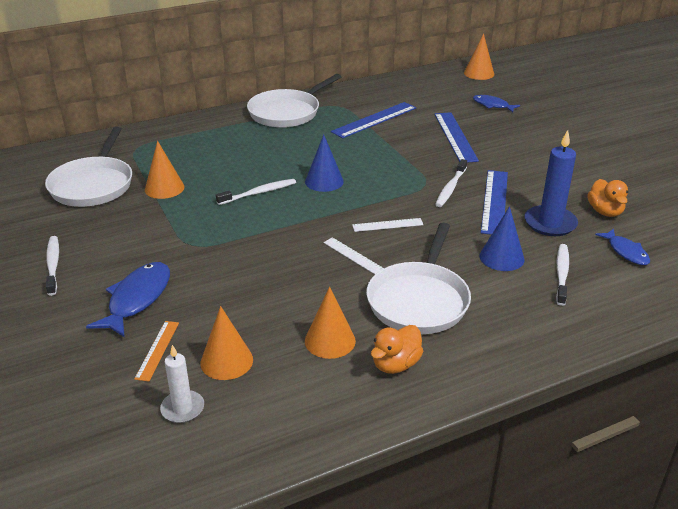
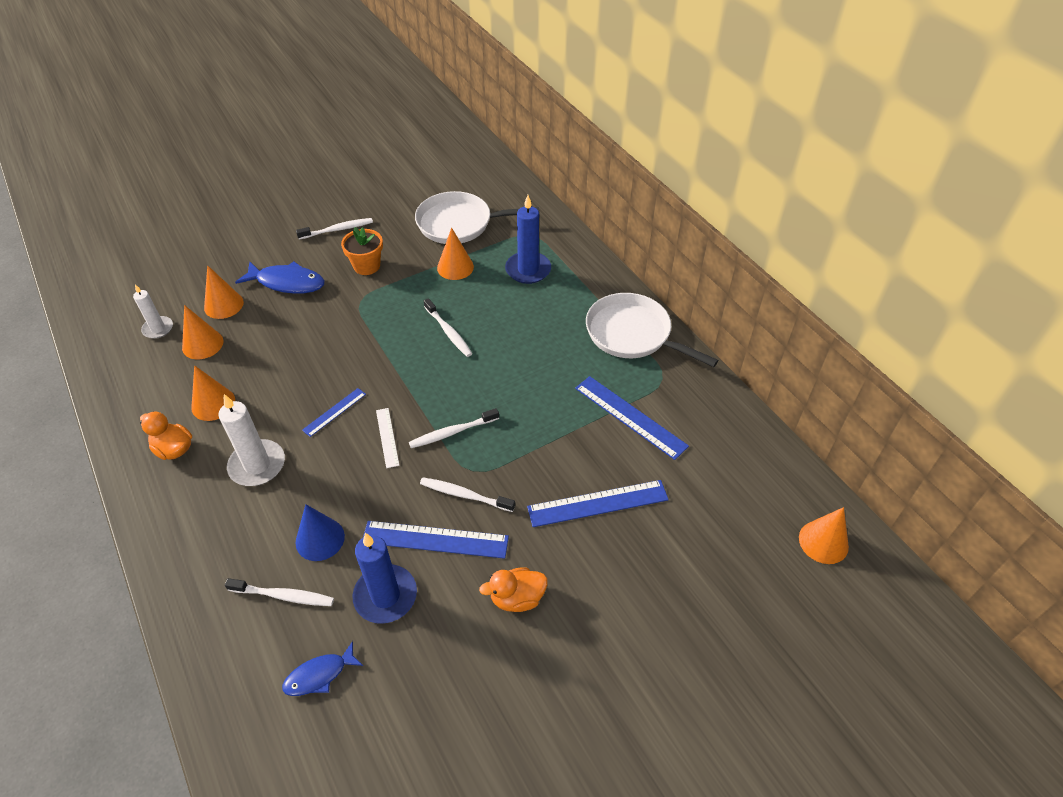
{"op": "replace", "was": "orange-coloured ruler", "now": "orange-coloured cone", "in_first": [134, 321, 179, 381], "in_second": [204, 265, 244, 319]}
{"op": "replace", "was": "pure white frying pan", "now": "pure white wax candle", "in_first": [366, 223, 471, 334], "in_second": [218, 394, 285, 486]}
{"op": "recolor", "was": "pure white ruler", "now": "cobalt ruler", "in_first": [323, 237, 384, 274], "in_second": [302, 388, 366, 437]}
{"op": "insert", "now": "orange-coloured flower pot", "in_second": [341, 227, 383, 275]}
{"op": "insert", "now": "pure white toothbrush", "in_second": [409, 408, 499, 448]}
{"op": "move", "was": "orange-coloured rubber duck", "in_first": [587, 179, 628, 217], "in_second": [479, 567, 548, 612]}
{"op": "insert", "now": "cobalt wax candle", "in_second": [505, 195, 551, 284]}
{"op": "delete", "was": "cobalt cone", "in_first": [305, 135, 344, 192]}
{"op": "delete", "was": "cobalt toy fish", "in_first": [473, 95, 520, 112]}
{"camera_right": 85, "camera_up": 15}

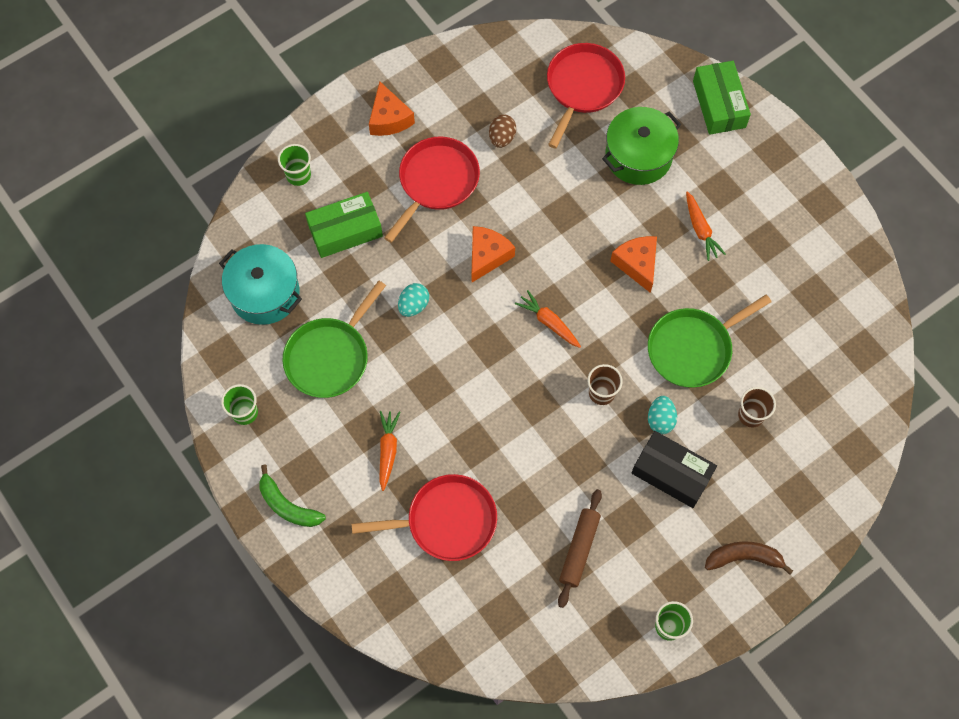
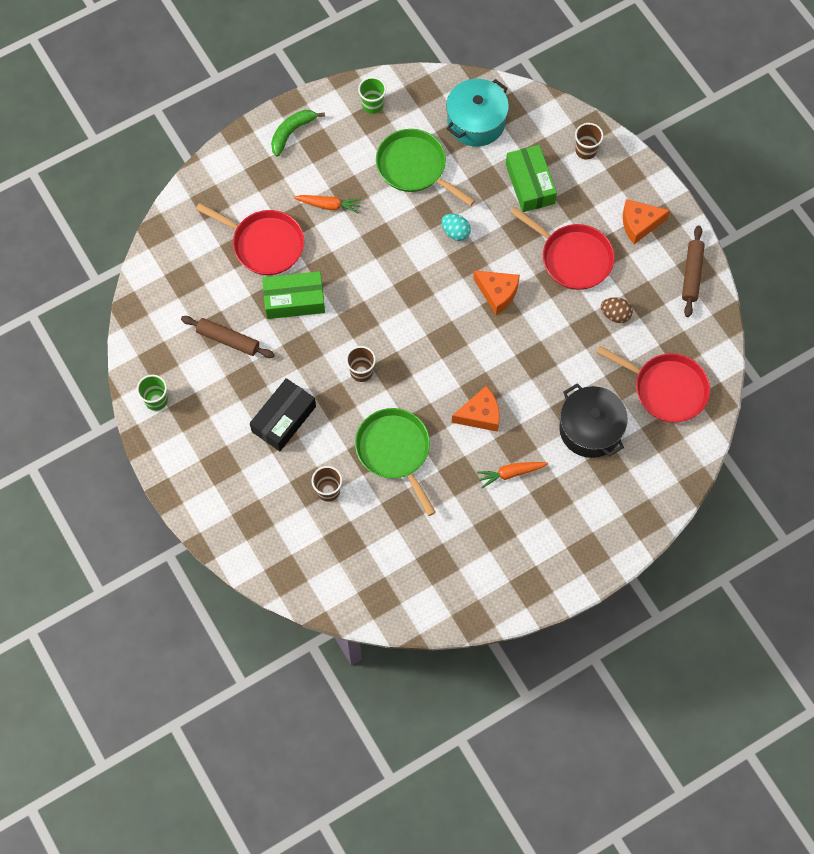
{"op": "rotate", "was": "scarlet frying pan", "in_first": [352, 474, 497, 561], "in_second": [196, 203, 304, 275], "clockwise": -60}
{"op": "move", "was": "green box", "in_first": [693, 61, 751, 135], "in_second": [262, 271, 325, 319]}
{"op": "recolor", "was": "green stockpot", "now": "black stockpot", "in_first": [602, 107, 681, 185], "in_second": [559, 383, 628, 458]}
{"op": "recolor", "was": "green tumbler", "now": "dark brown tumbler", "in_first": [278, 144, 311, 186], "in_second": [575, 123, 604, 160]}
{"op": "insert", "now": "dark brown dough roller", "in_second": [682, 225, 705, 317]}
{"op": "delete", "was": "orange-coloured carrot", "in_first": [515, 290, 581, 348]}
{"op": "delete", "was": "aqua egg shape", "in_first": [648, 396, 677, 434]}
{"op": "delete", "was": "dark brown banana", "in_first": [705, 541, 793, 575]}
{"camera_right": 95, "camera_up": 0}

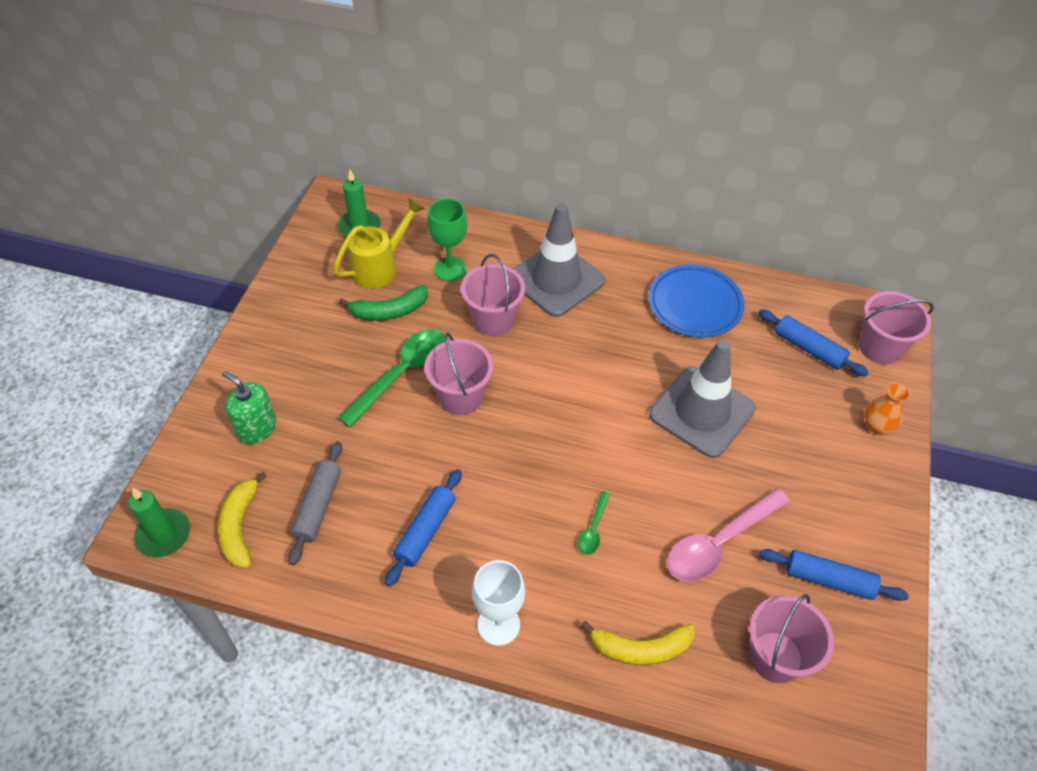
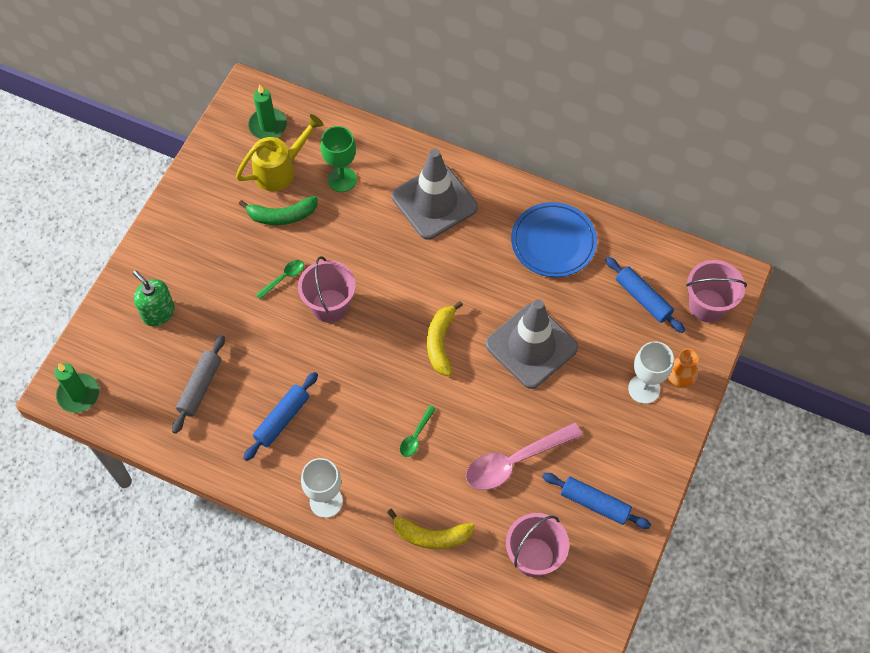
{"op": "resize", "was": "green tablespoon", "in_first": [338, 329, 445, 428], "in_second": [256, 260, 304, 299], "ratio": 0.48}
{"op": "move", "was": "yellow banana", "in_first": [218, 472, 267, 568], "in_second": [427, 301, 463, 376]}
{"op": "insert", "now": "pure white chalice", "in_second": [628, 341, 674, 404]}
{"op": "delete", "was": "rose-pink pail", "in_first": [461, 254, 525, 336]}
{"camera_right": 10, "camera_up": 10}

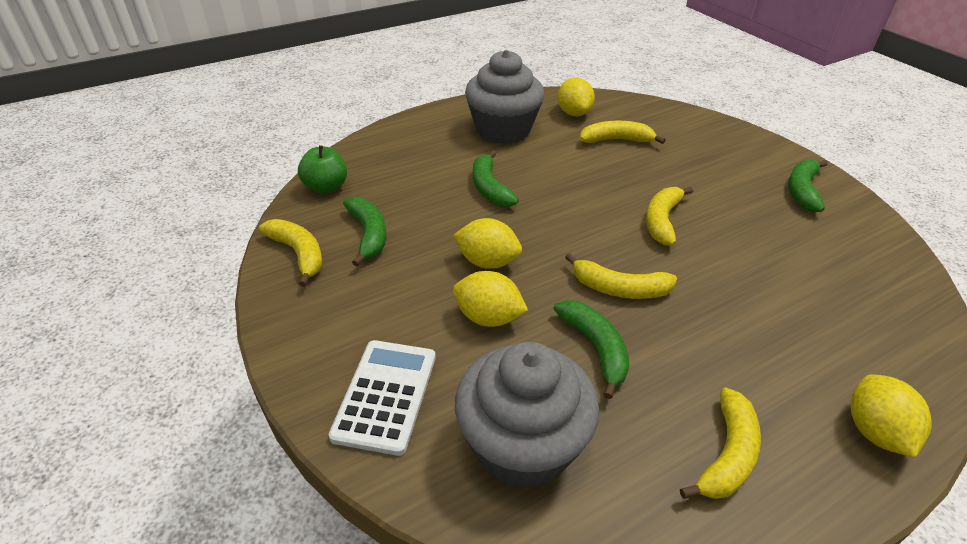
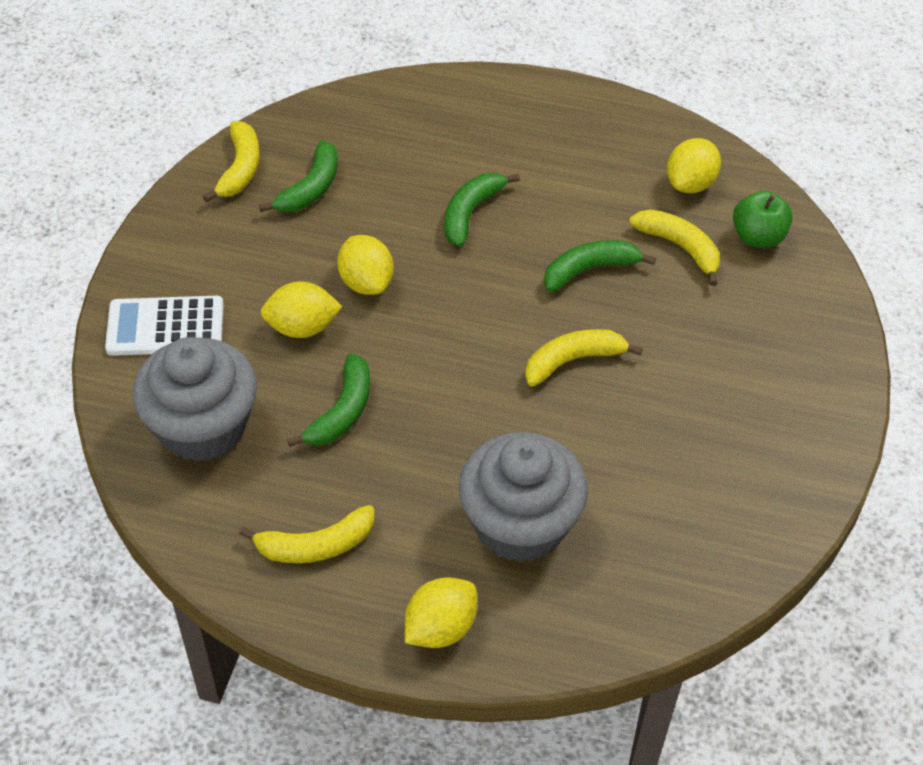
{"op": "rotate", "was": "pure white pocket calculator", "in_first": [329, 340, 436, 456], "in_second": [105, 296, 224, 356], "clockwise": -150}
{"op": "rotate", "was": "yellow toy lemon", "in_first": [453, 271, 528, 327], "in_second": [261, 282, 343, 338], "clockwise": -75}
{"op": "move", "was": "grey muffin", "in_first": [465, 50, 544, 144], "in_second": [459, 432, 588, 562]}
{"op": "move", "was": "green banana", "in_first": [788, 159, 828, 212], "in_second": [544, 240, 656, 292]}
{"op": "move", "was": "green apple", "in_first": [298, 145, 347, 194], "in_second": [733, 191, 792, 248]}
{"op": "delete", "was": "yellow banana", "in_first": [565, 253, 677, 299]}
{"camera_right": 45, "camera_up": 10}

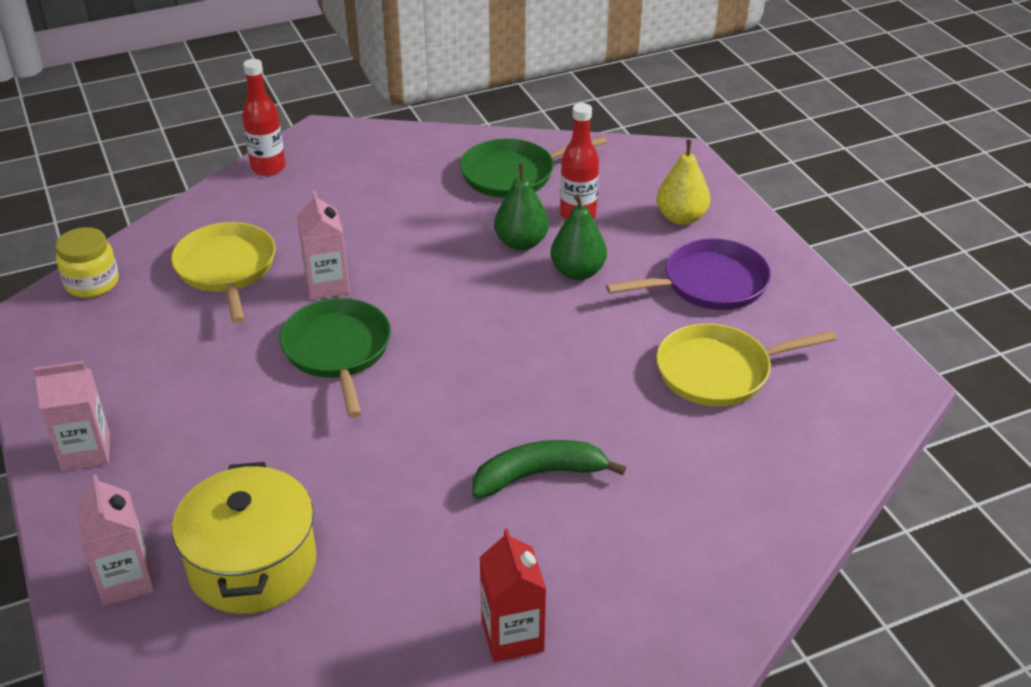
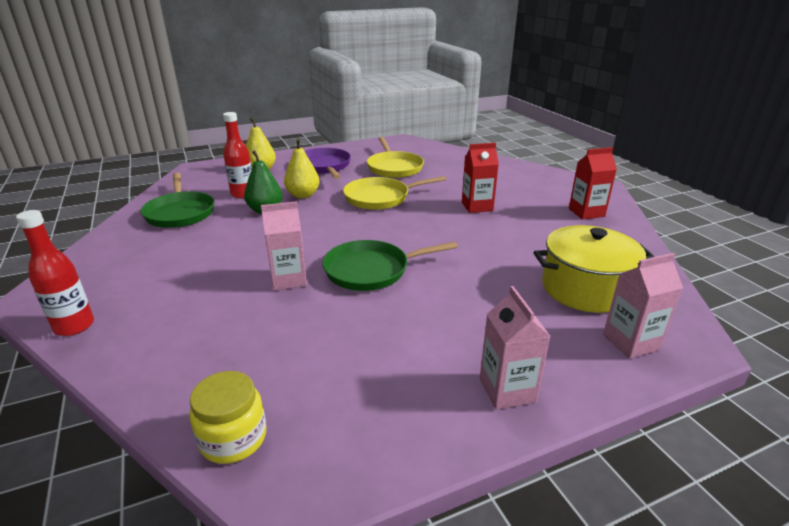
{"op": "recolor", "was": "green pear", "now": "yellow pear", "in_first": [551, 194, 607, 280], "in_second": [284, 139, 320, 198]}
{"op": "move", "was": "yellow frying pan", "in_first": [171, 222, 275, 323], "in_second": [343, 176, 446, 210]}
{"op": "replace", "was": "green banana", "now": "scarlet milk carton", "in_first": [472, 440, 626, 498], "in_second": [462, 143, 499, 213]}
{"camera_right": -90, "camera_up": -10}

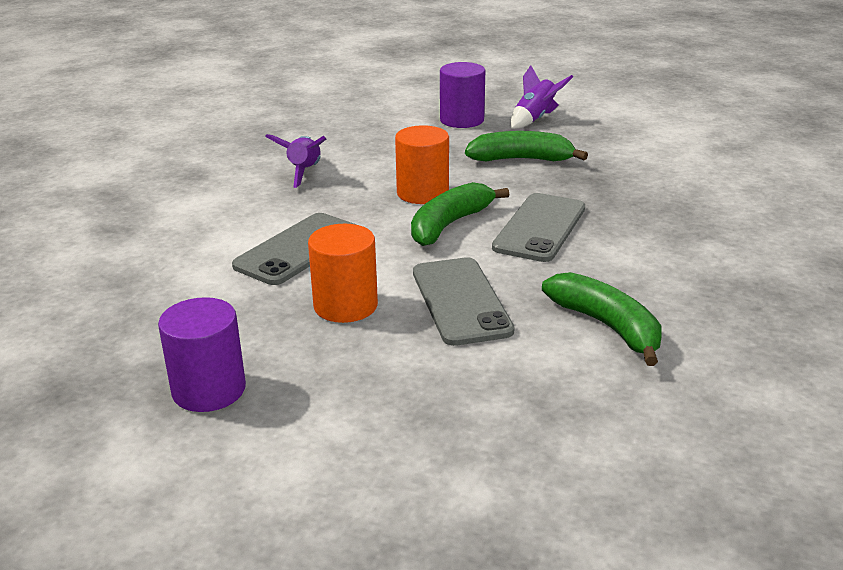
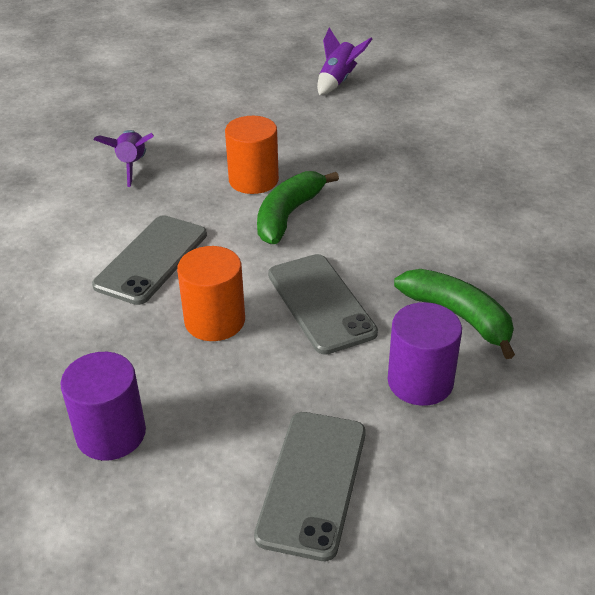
{"op": "move", "was": "grey phone", "in_first": [492, 193, 585, 262], "in_second": [254, 412, 366, 561]}
{"op": "move", "was": "royal purple cylinder", "in_first": [440, 62, 485, 128], "in_second": [388, 302, 462, 406]}
{"op": "delete", "was": "green banana", "in_first": [465, 131, 588, 162]}
{"camera_right": -10, "camera_up": 10}

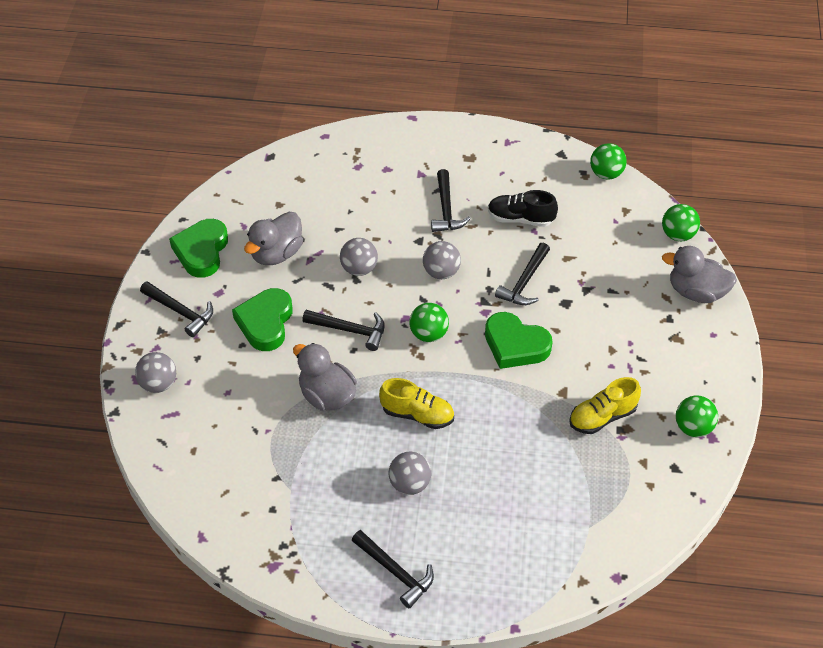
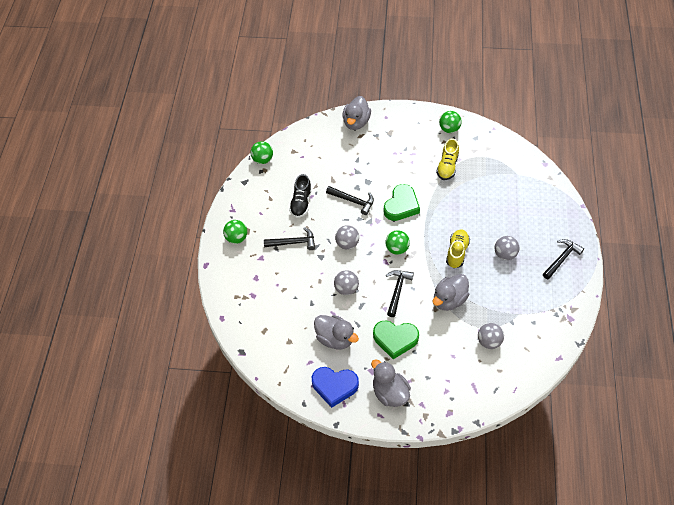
{"op": "move", "was": "green sphere", "in_first": [662, 204, 700, 241], "in_second": [223, 220, 247, 244]}
{"op": "recolor", "was": "green heart shape", "now": "cobalt heart shape", "in_first": [169, 219, 228, 278], "in_second": [312, 367, 359, 408]}
{"op": "replace", "was": "black claw hammer", "now": "grey rubber duck", "in_first": [140, 281, 213, 337], "in_second": [371, 359, 411, 407]}
{"op": "rotate", "was": "yellow sneaker", "in_first": [569, 377, 641, 434], "in_second": [436, 138, 459, 180], "clockwise": 45}
{"op": "move", "was": "grey sphere", "in_first": [135, 352, 176, 393], "in_second": [478, 323, 504, 349]}
{"camera_right": -90, "camera_up": 5}

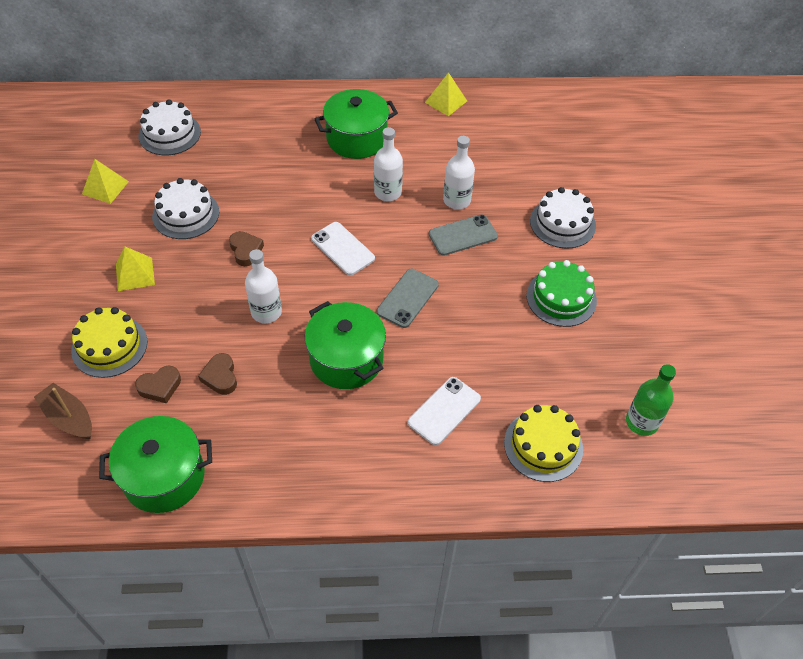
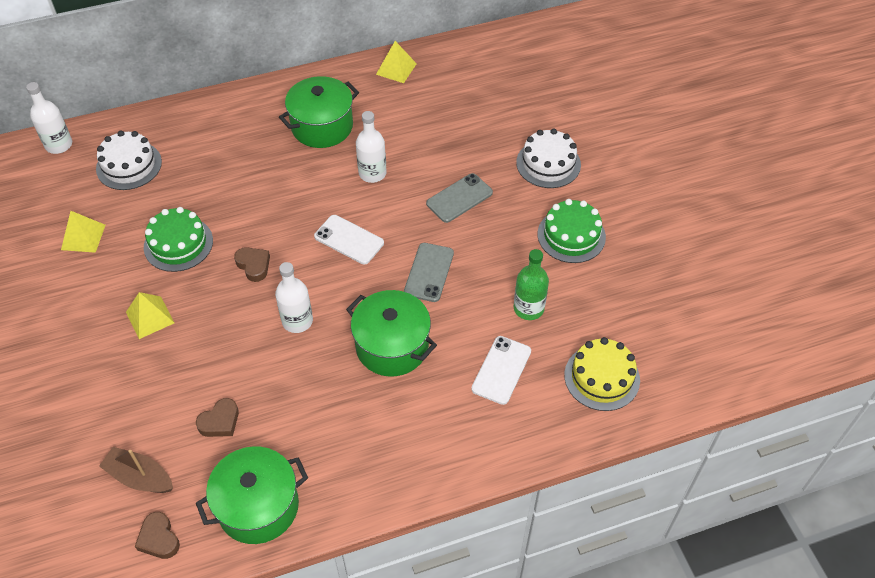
{"op": "move", "was": "pure white flask", "in_first": [443, 136, 475, 209], "in_second": [26, 82, 72, 154]}
{"op": "move", "was": "dark brown heart shape", "in_first": [198, 353, 237, 395], "in_second": [135, 512, 180, 559]}
{"op": "recolor", "was": "pure white gateau", "now": "green gateau", "in_first": [152, 178, 219, 239], "in_second": [144, 207, 213, 272]}
{"op": "move", "was": "green flask", "in_first": [626, 364, 676, 436], "in_second": [514, 249, 549, 320]}
{"op": "delete", "was": "yellow gateau", "in_first": [71, 307, 147, 378]}
{"camera_right": -15, "camera_up": 0}

